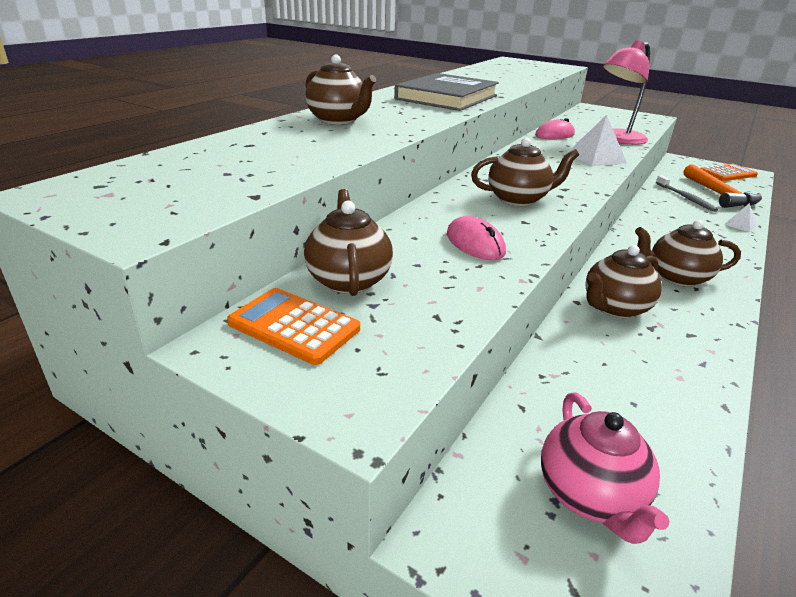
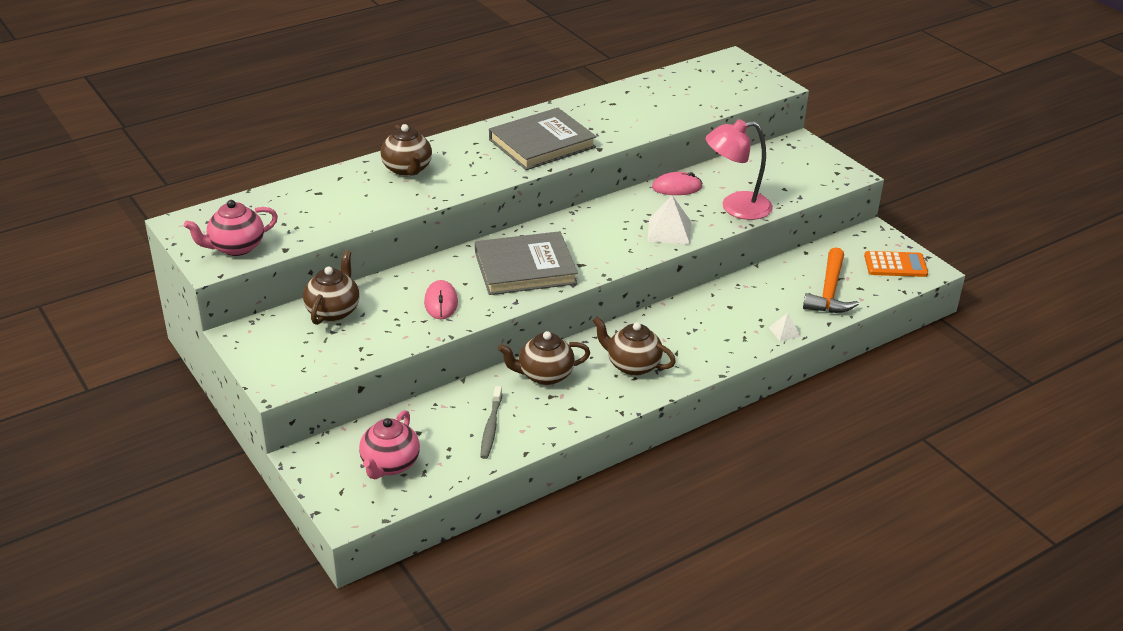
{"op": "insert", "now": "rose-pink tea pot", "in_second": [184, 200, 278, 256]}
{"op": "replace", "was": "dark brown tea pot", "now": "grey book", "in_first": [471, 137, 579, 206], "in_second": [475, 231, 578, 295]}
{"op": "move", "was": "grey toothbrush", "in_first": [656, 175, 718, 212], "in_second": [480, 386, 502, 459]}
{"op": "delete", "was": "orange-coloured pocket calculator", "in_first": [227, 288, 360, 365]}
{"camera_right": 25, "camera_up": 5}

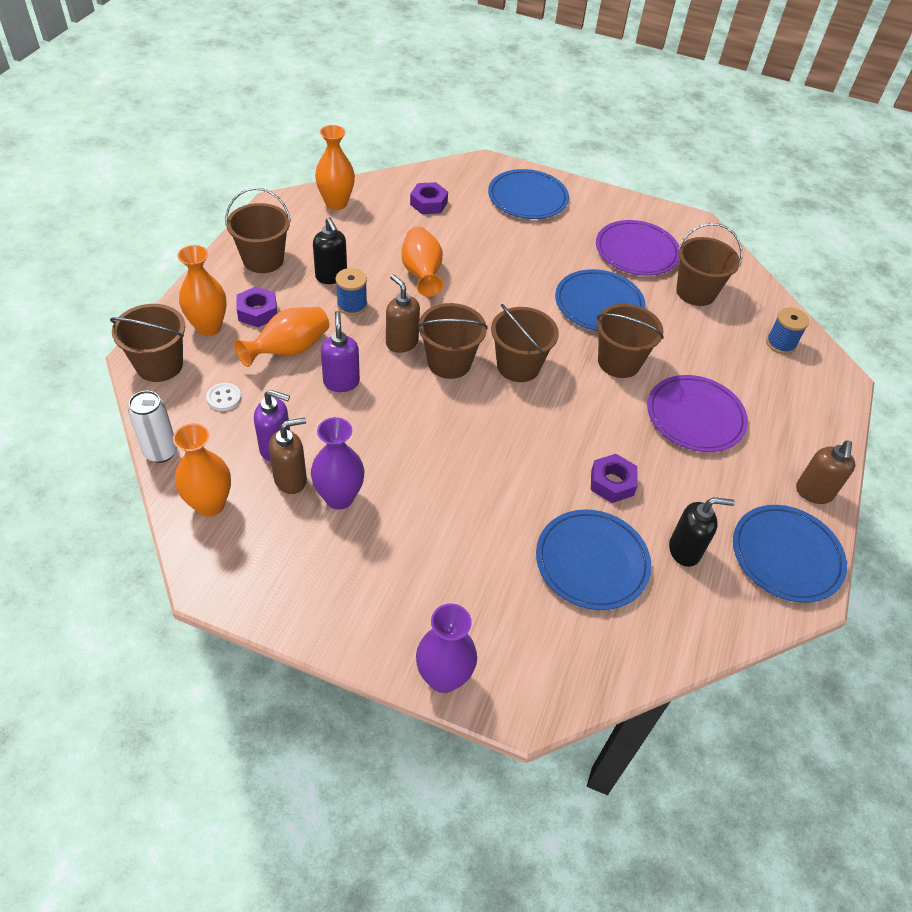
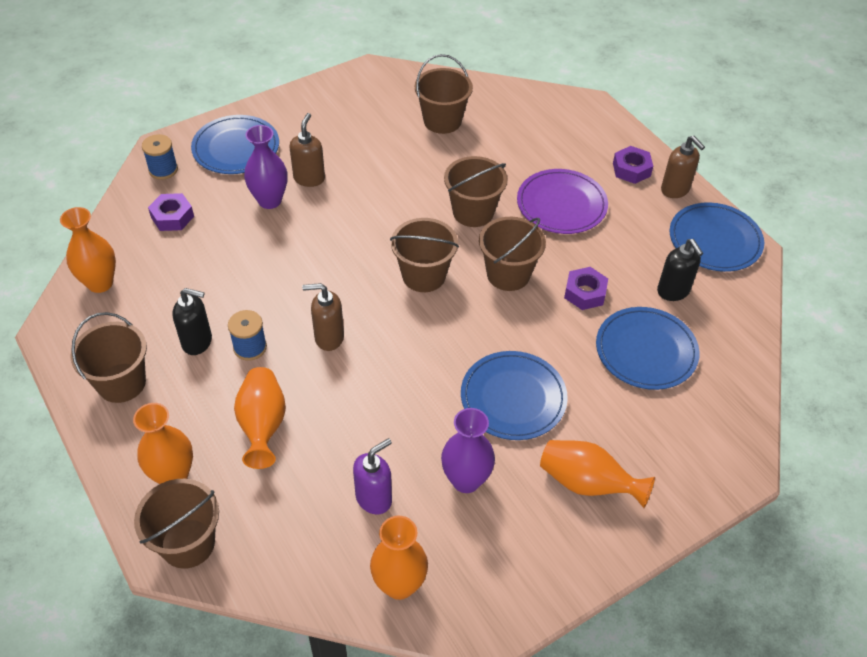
{"op": "move", "was": "cobalt reel of thread", "in_first": [766, 308, 809, 354], "in_second": [142, 134, 178, 180]}
{"op": "move", "was": "royal purple tall vase", "in_first": [416, 604, 477, 693], "in_second": [244, 125, 287, 209]}
{"op": "move", "was": "dark brown soap pump", "in_first": [269, 417, 307, 494], "in_second": [289, 113, 325, 187]}
{"op": "move", "was": "cobalt dinner plate", "in_first": [555, 269, 646, 331], "in_second": [461, 351, 568, 440]}
{"op": "move", "was": "dark brown pail", "in_first": [417, 303, 488, 379], "in_second": [479, 217, 546, 291]}
{"op": "move", "was": "orange-coloured tall vase", "in_first": [401, 227, 443, 297], "in_second": [540, 440, 655, 508]}
{"op": "move", "was": "royal purple hexagon nut", "in_first": [237, 286, 277, 327], "in_second": [613, 146, 653, 184]}
{"op": "rotate", "was": "black soap pump", "in_first": [669, 497, 735, 567], "in_second": [657, 239, 703, 301], "clockwise": 120}
{"op": "delete", "was": "pure white tin", "in_first": [128, 391, 177, 463]}
{"op": "delete", "was": "pure white button", "in_first": [206, 383, 241, 411]}
{"op": "delete", "was": "royal purple soap pump", "in_first": [321, 311, 360, 392]}
{"op": "delete", "was": "royal purple dinner plate", "in_first": [596, 220, 679, 276]}
{"camera_right": -50, "camera_up": 0}

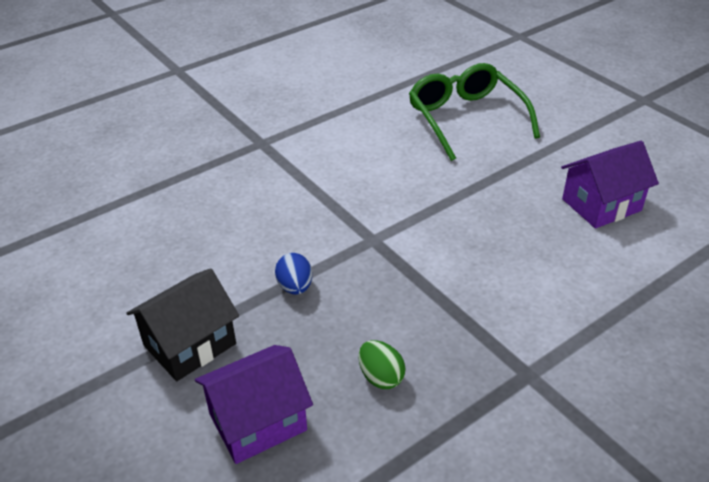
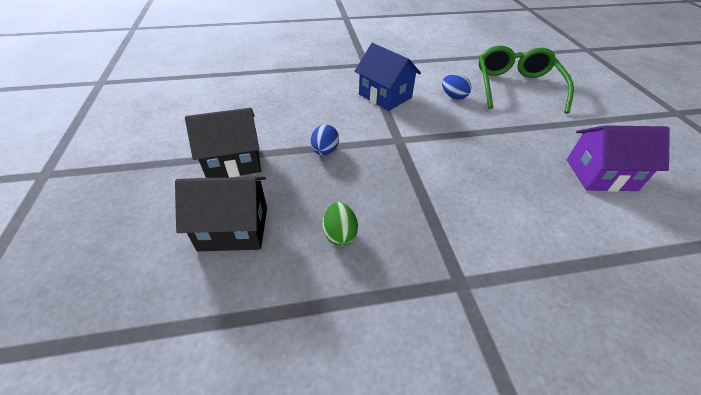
{"op": "recolor", "was": "royal purple toy house", "now": "black toy house", "in_first": [195, 345, 313, 464], "in_second": [175, 177, 267, 251]}
{"op": "insert", "now": "cobalt toy house", "in_second": [355, 43, 421, 111]}
{"op": "insert", "now": "cobalt egg shape", "in_second": [442, 74, 471, 100]}
{"camera_right": 25, "camera_up": 5}

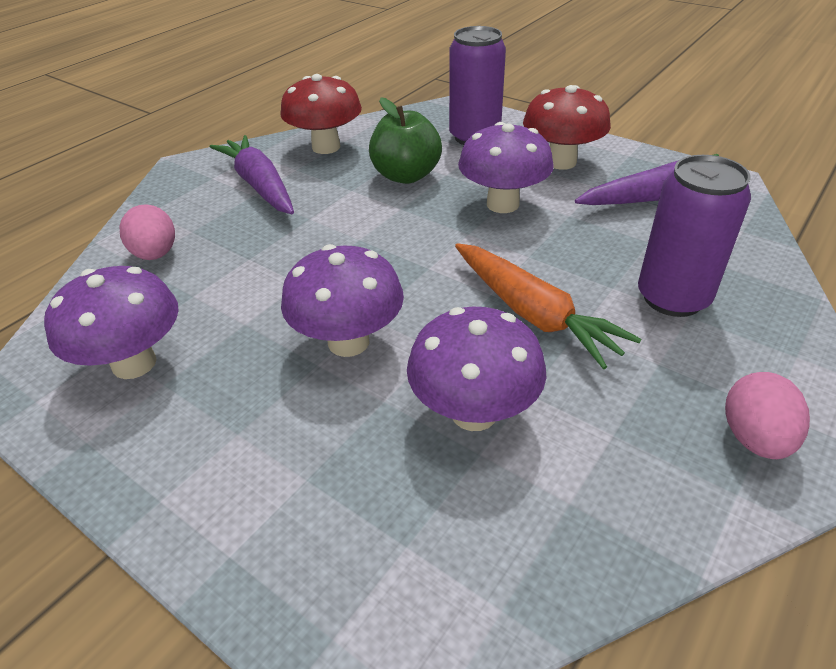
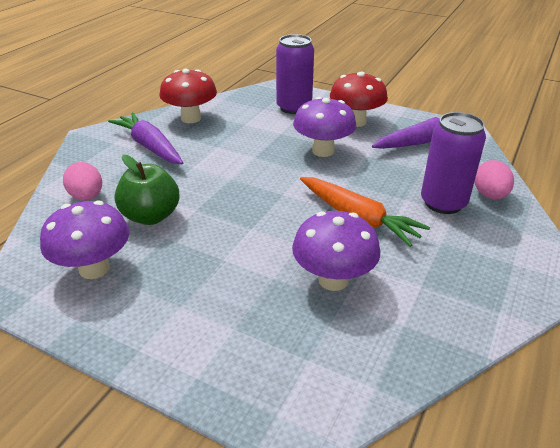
{"op": "move", "was": "green apple", "in_first": [369, 98, 442, 184], "in_second": [115, 155, 179, 225]}
{"op": "move", "was": "rose-pink egg shape", "in_first": [725, 372, 810, 459], "in_second": [475, 160, 514, 200]}
{"op": "delete", "was": "royal purple fungus", "in_first": [281, 244, 404, 357]}
{"camera_right": -10, "camera_up": -5}

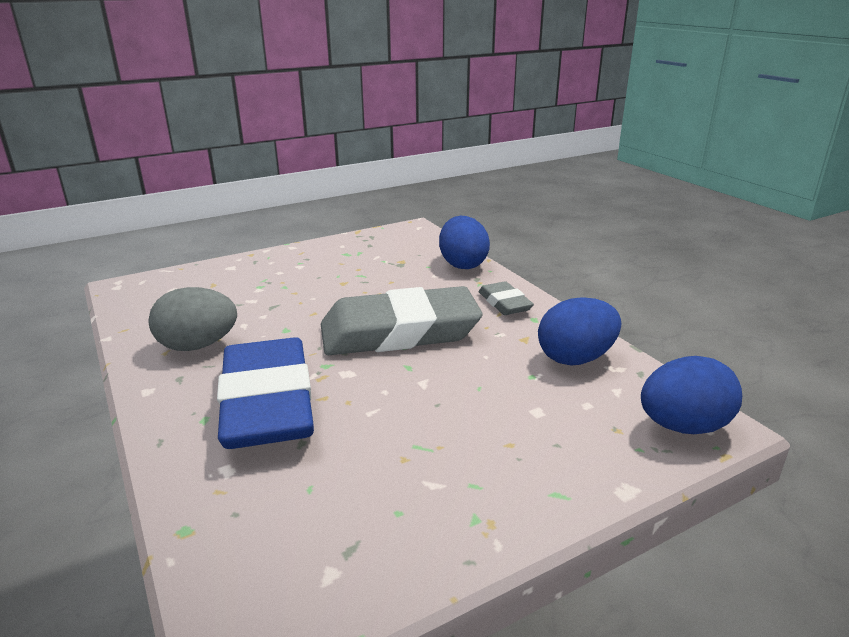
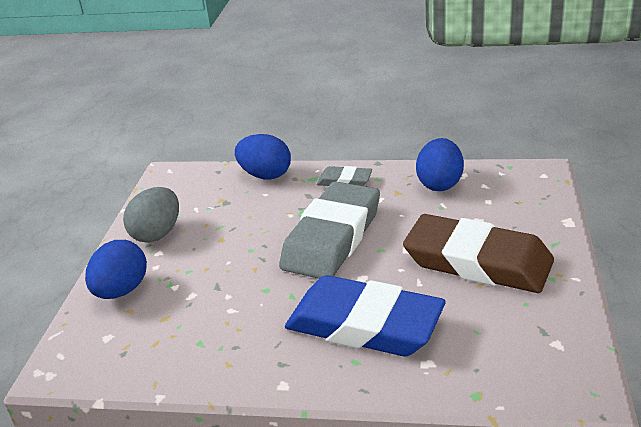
{"op": "move", "was": "cobalt egg shape", "in_first": [641, 356, 742, 434], "in_second": [85, 240, 147, 299]}
{"op": "move", "was": "grey egg shape", "in_first": [148, 287, 237, 351], "in_second": [123, 187, 179, 243]}
{"op": "insert", "now": "dark brown eraser", "in_second": [403, 214, 554, 293]}
{"camera_right": -50, "camera_up": 5}

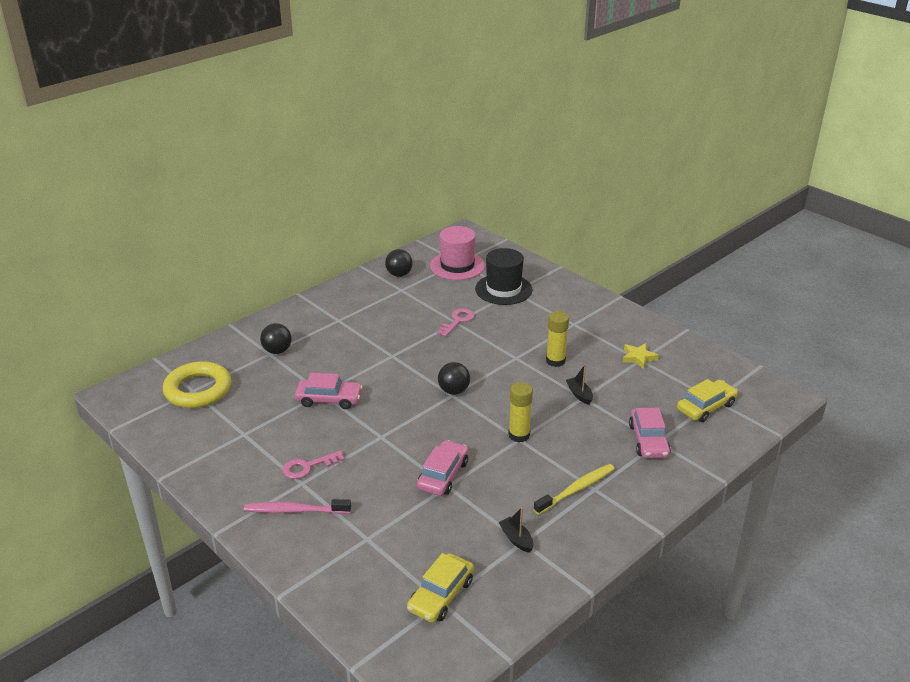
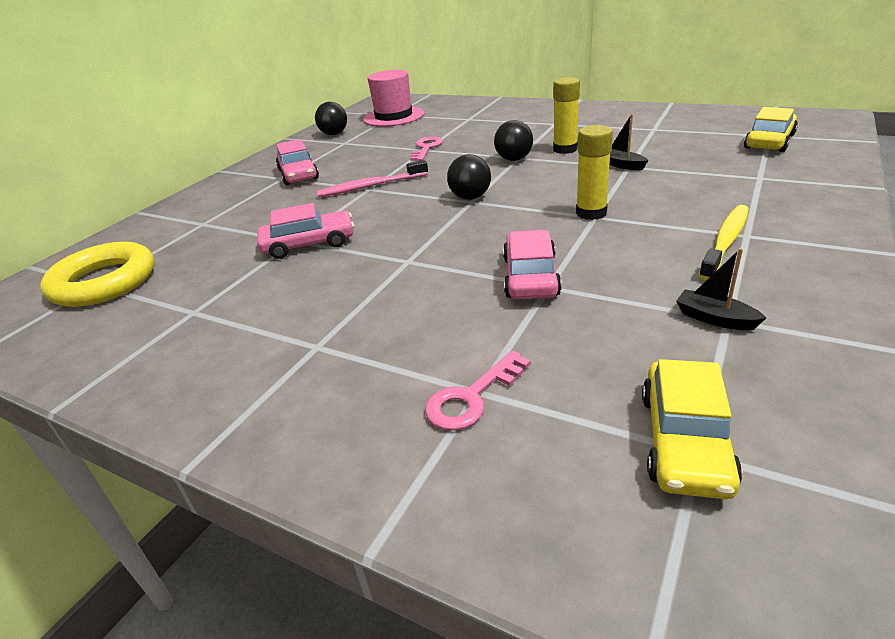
{"op": "move", "was": "rose-pink toy car", "in_first": [629, 408, 671, 458], "in_second": [276, 139, 319, 185]}
{"op": "move", "was": "rose-pink toothbrush", "in_first": [244, 499, 351, 514], "in_second": [316, 160, 428, 197]}
{"op": "move", "was": "rose-pink key", "in_first": [282, 451, 345, 479], "in_second": [425, 351, 531, 431]}
{"op": "move", "was": "black sphere", "in_first": [260, 323, 292, 354], "in_second": [494, 120, 533, 161]}
{"op": "delete", "was": "black top hat", "in_first": [475, 248, 532, 305]}
{"op": "delete", "was": "yellow star", "in_first": [622, 343, 659, 369]}
{"camera_right": -15, "camera_up": 0}

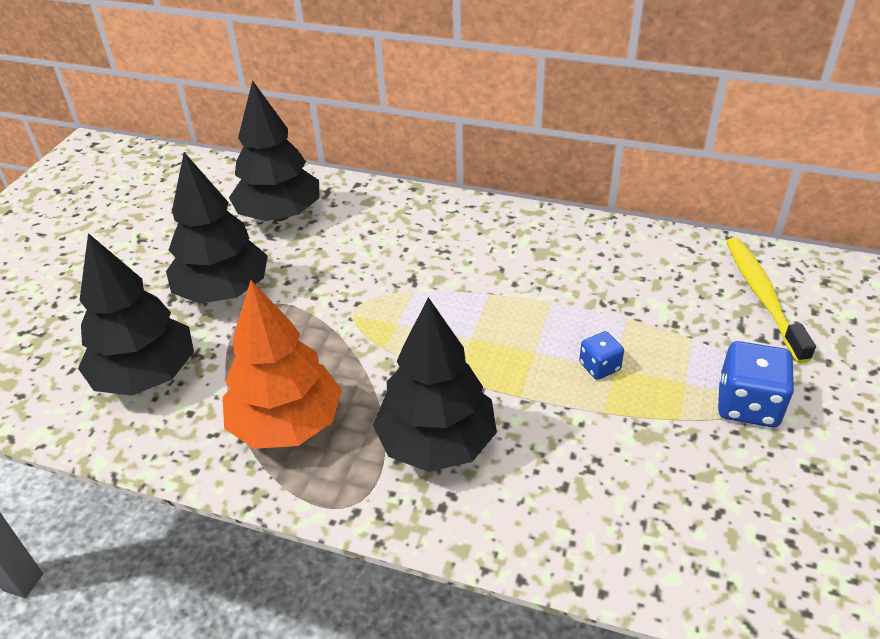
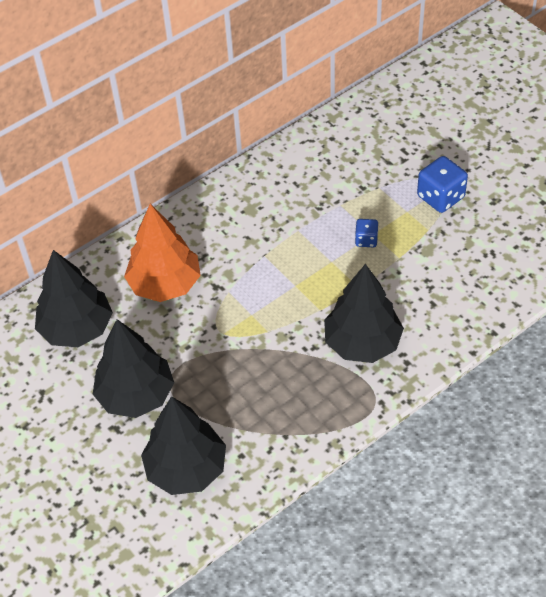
{"op": "move", "was": "orange-coloured fir tree", "in_first": [223, 280, 342, 449], "in_second": [124, 204, 201, 302]}
{"op": "delete", "was": "yellow toothbrush", "in_first": [726, 238, 816, 363]}
{"camera_right": -55, "camera_up": 10}

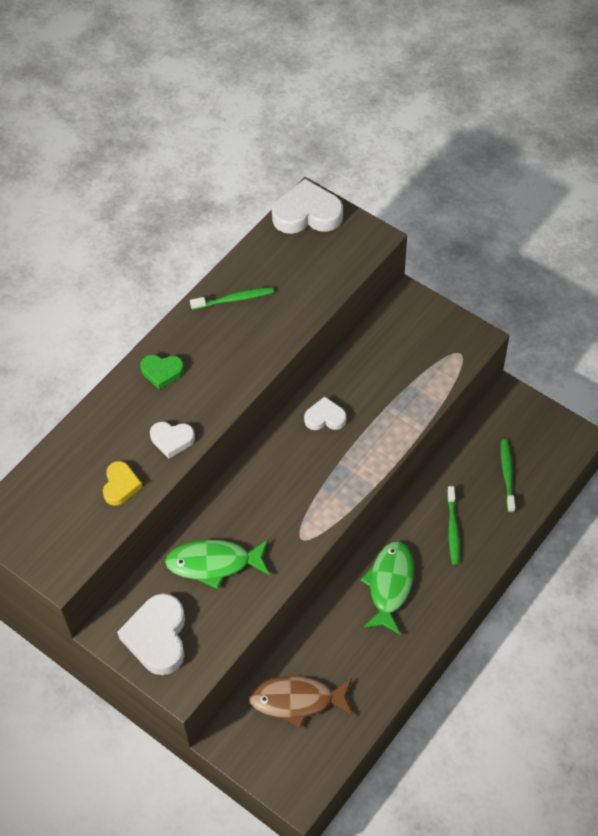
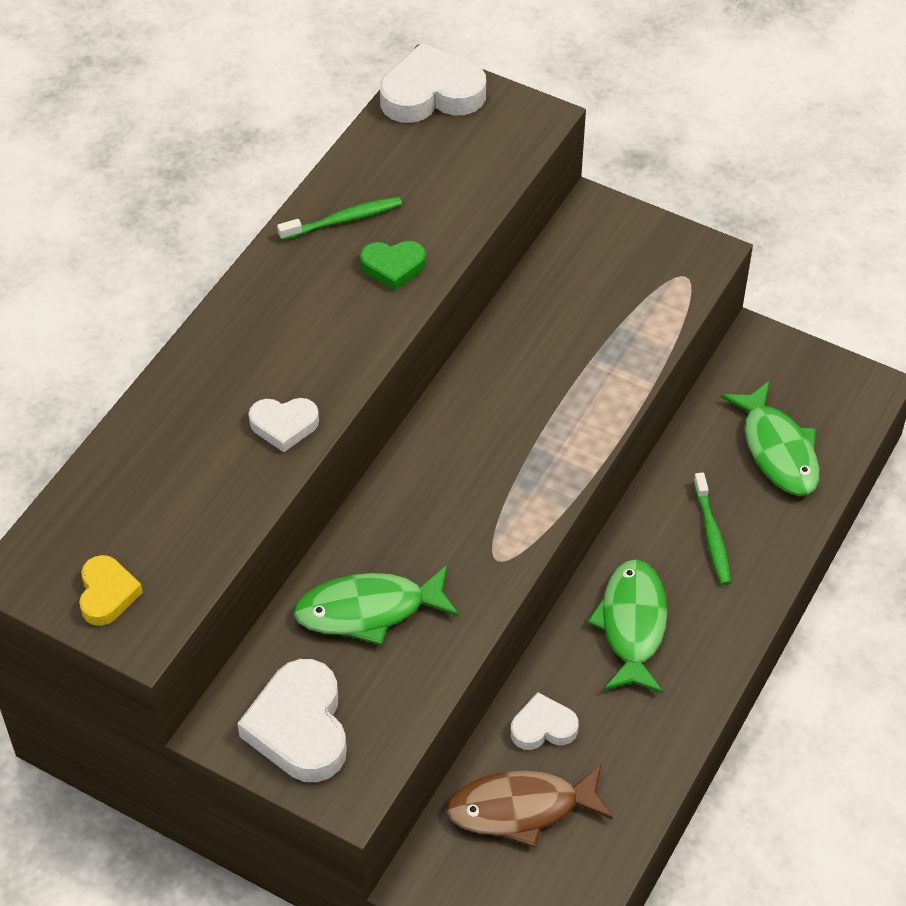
{"op": "move", "was": "yellow heart shape", "in_first": [103, 461, 143, 506], "in_second": [79, 555, 143, 626]}
{"op": "move", "was": "green heart shape", "in_first": [140, 355, 184, 390], "in_second": [360, 241, 426, 291]}
{"op": "move", "was": "pure white heart shape", "in_first": [304, 396, 347, 430], "in_second": [511, 692, 579, 750]}
{"op": "replace", "was": "green toothbrush", "now": "green toy fish", "in_first": [501, 439, 515, 513], "in_second": [721, 381, 820, 495]}
{"camera_right": -10, "camera_up": -5}

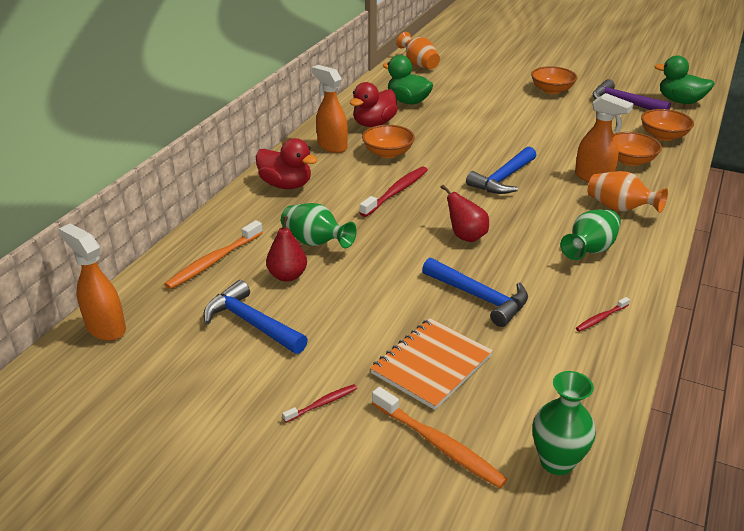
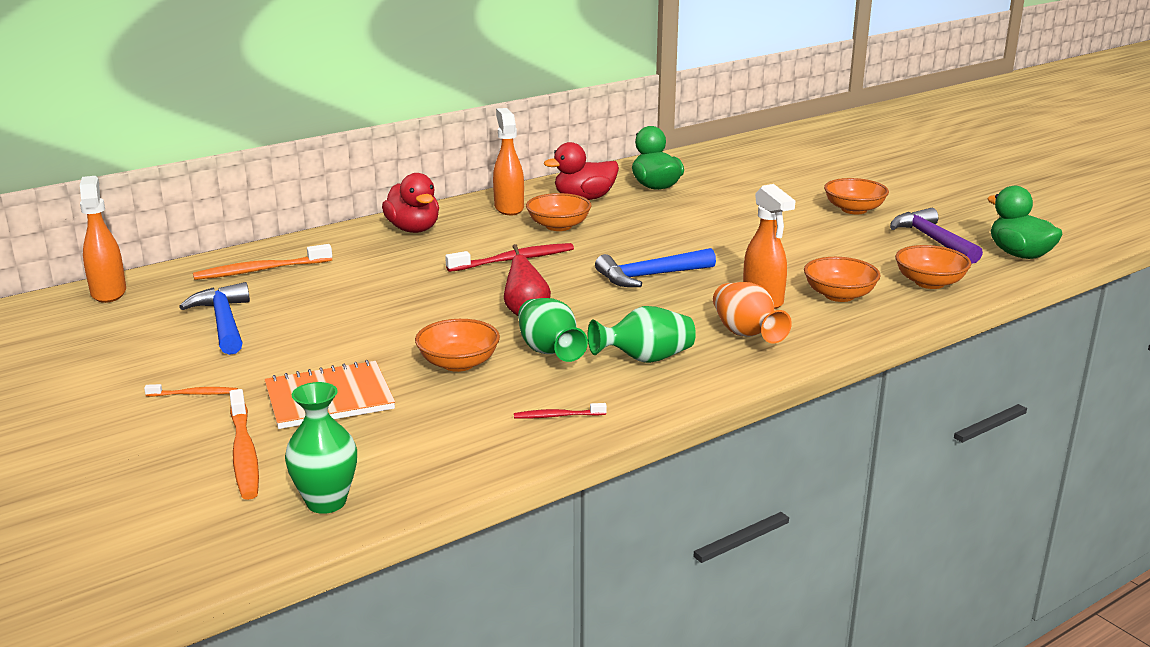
{"op": "recolor", "was": "scarlet toothbrush", "now": "orange-coloured toothbrush", "in_first": [282, 384, 357, 423], "in_second": [144, 384, 238, 396]}
{"op": "replace", "was": "cobalt claw hammer", "now": "orange-coloured deep dish", "in_first": [422, 258, 528, 327], "in_second": [415, 319, 500, 372]}
{"op": "move", "was": "green tall vase", "in_first": [281, 203, 357, 248], "in_second": [518, 298, 588, 362]}
{"op": "delete", "was": "scarlet pear", "in_first": [266, 216, 307, 282]}
{"op": "delete", "was": "orange-coloured tall vase", "in_first": [397, 32, 440, 69]}
{"camera_right": 30, "camera_up": -10}

